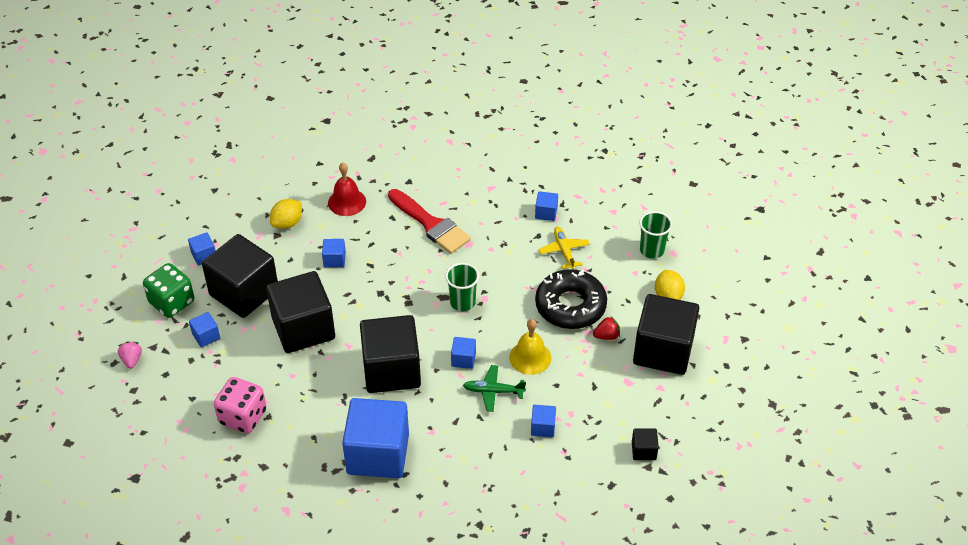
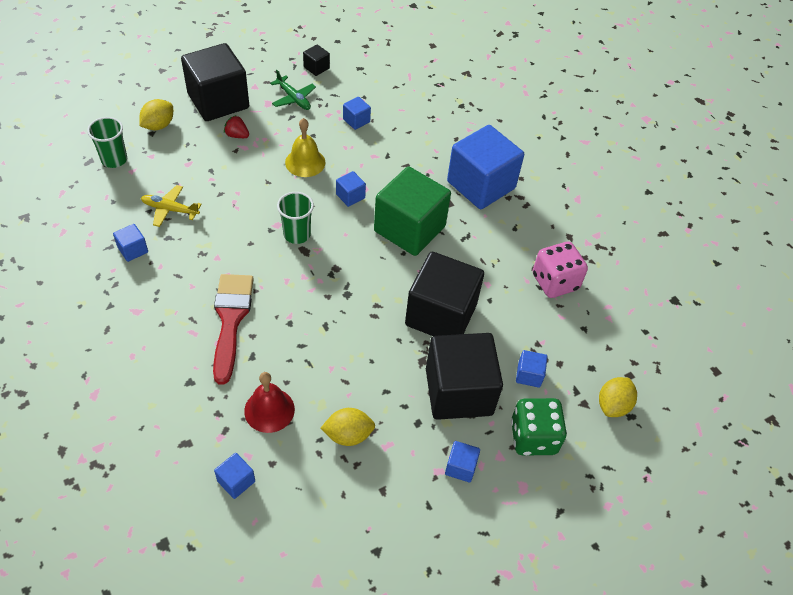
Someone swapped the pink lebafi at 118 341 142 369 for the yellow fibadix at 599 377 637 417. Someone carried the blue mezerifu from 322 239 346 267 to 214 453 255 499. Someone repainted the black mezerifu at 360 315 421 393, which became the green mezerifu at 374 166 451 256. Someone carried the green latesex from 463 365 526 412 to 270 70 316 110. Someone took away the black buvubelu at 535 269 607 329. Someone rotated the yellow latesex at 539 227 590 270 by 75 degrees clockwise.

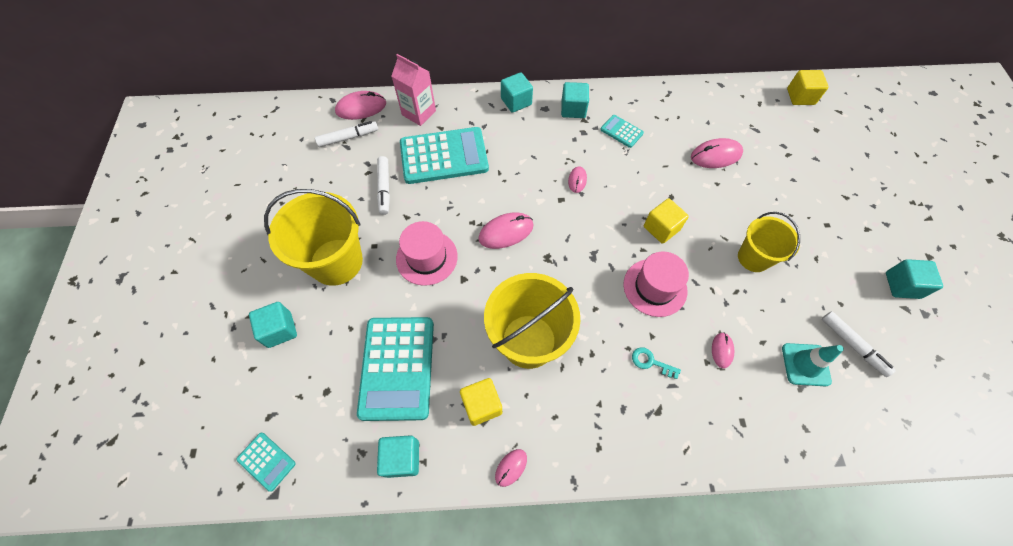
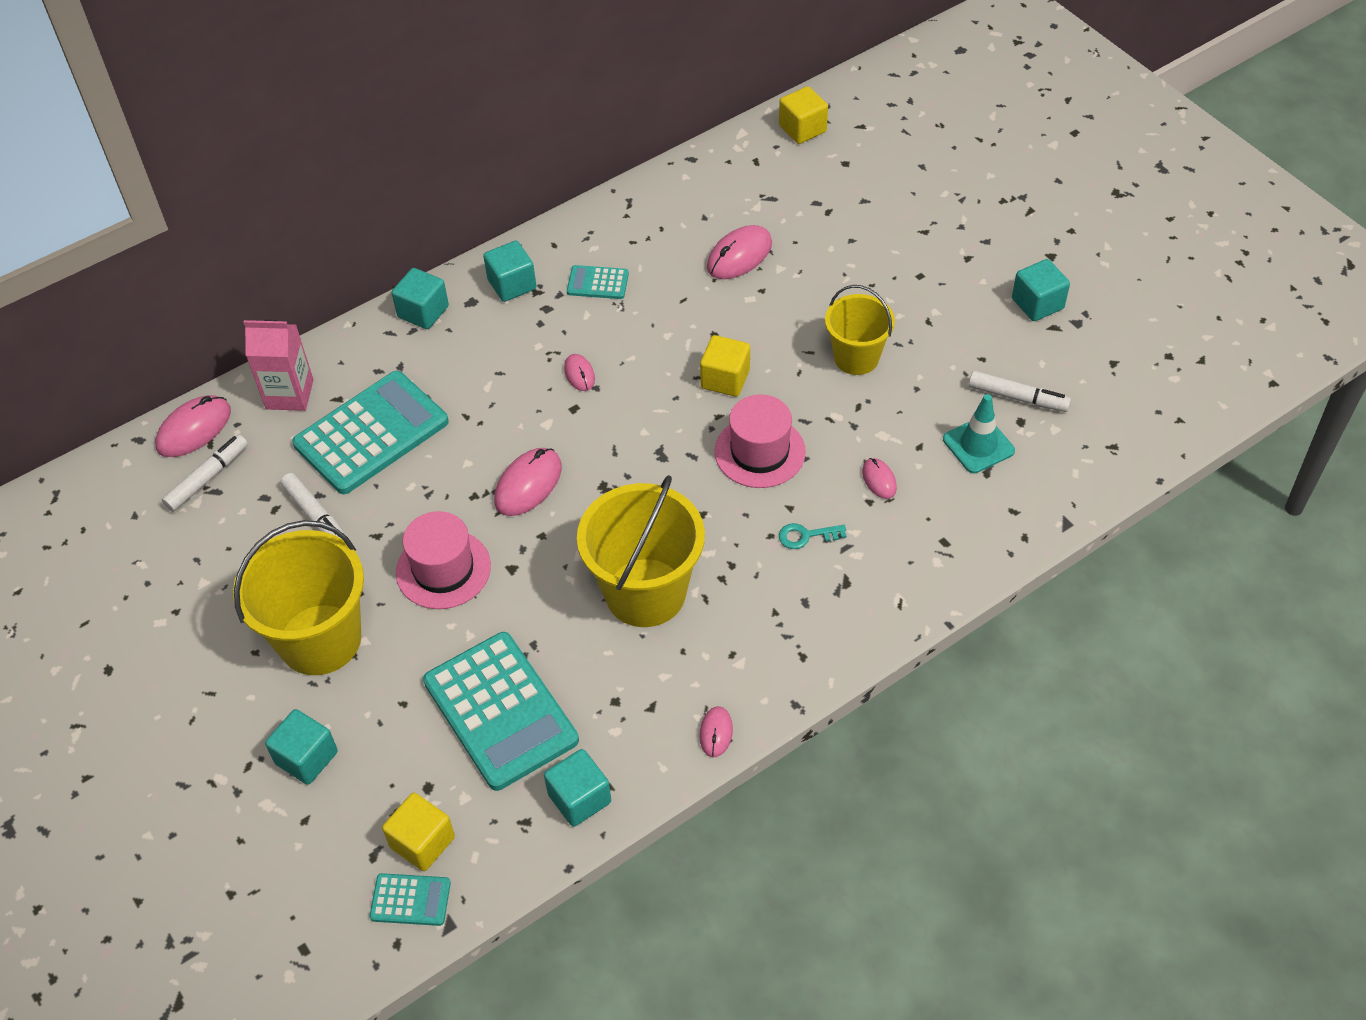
Someone carried the yellow mezerifu from 460 378 502 426 to 382 793 455 871.

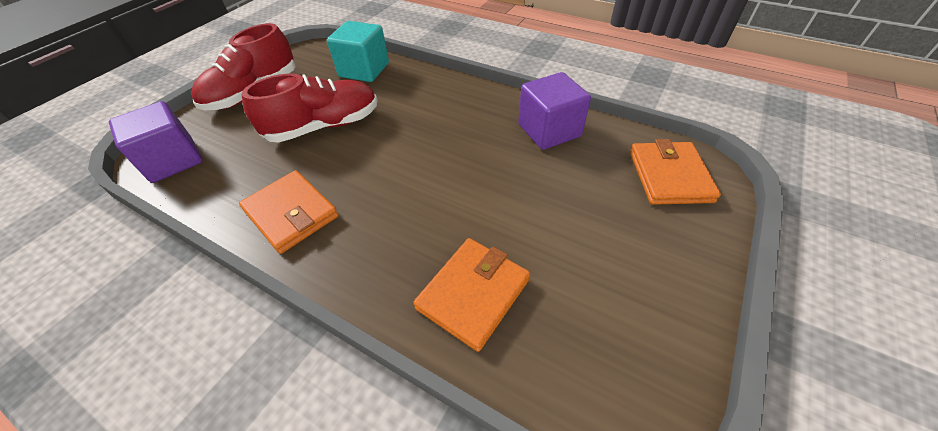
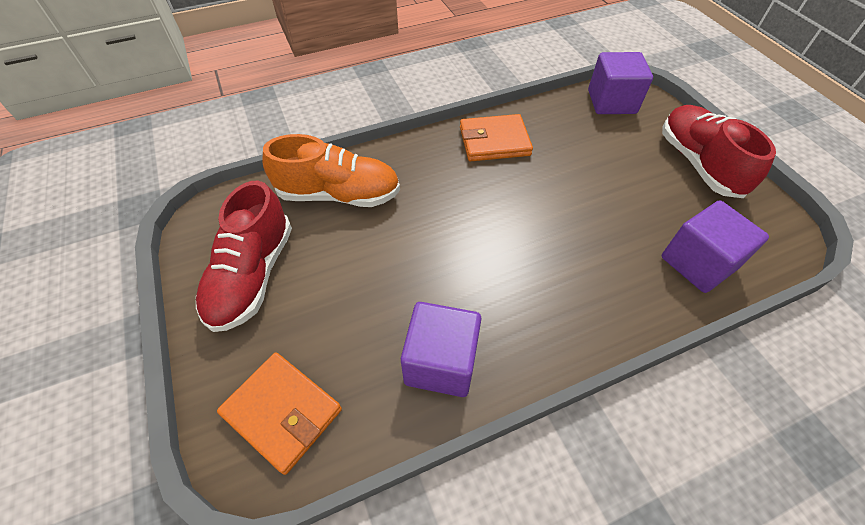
Someone carried the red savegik from 242 73 378 143 to 196 181 292 332. Someone repainted the turquoise mezerifu at 327 21 389 82, which became the purple mezerifu at 662 200 769 293. Someone swapped the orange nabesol at 413 238 530 352 for the orange savegik at 263 134 400 207.

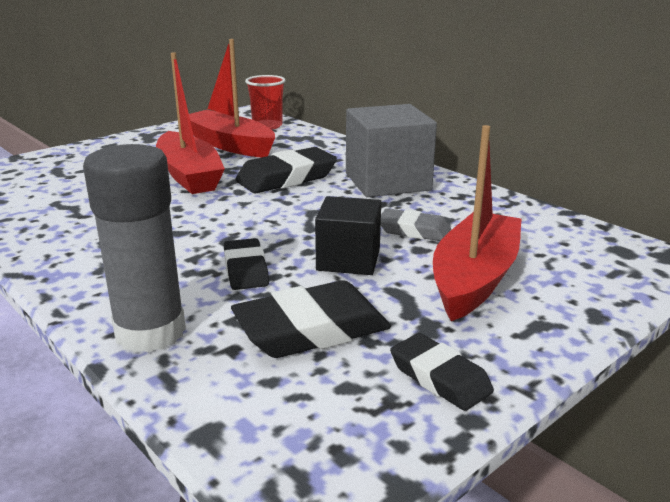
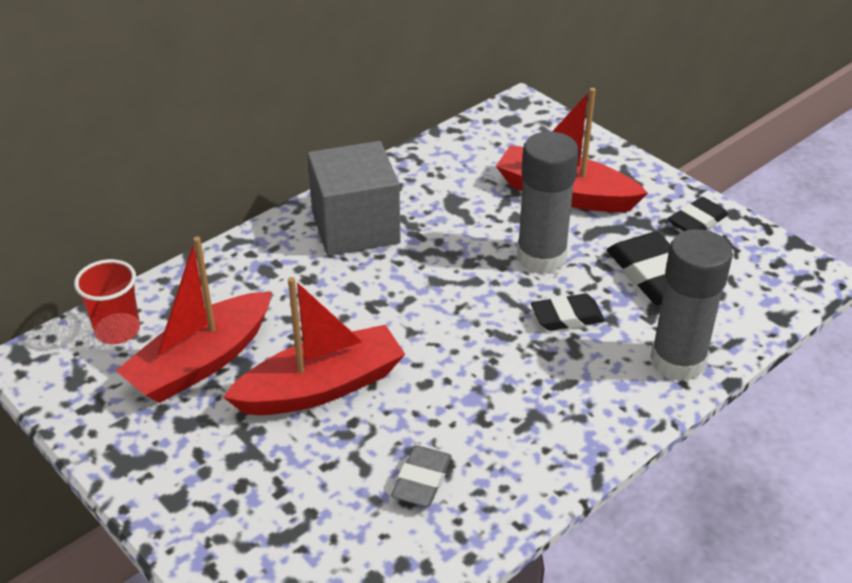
Someone took away the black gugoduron at 235 147 337 193. Someone swapped the black mezerifu at 315 196 381 275 for the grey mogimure at 517 131 579 273. Someone carried the grey gugoduron from 381 208 451 241 to 391 445 452 507.

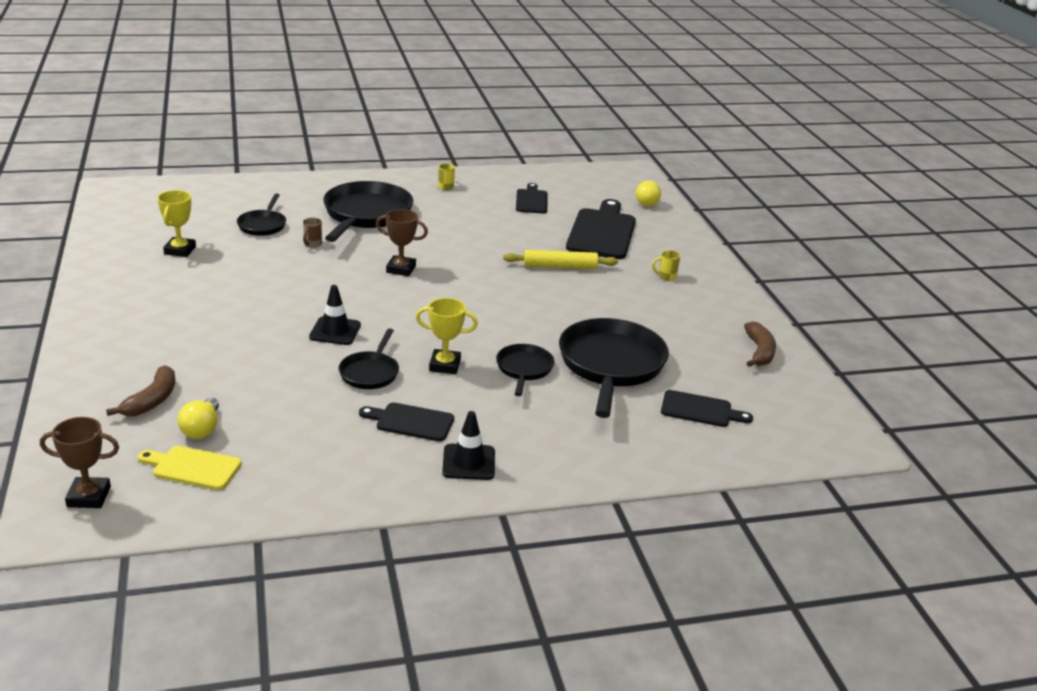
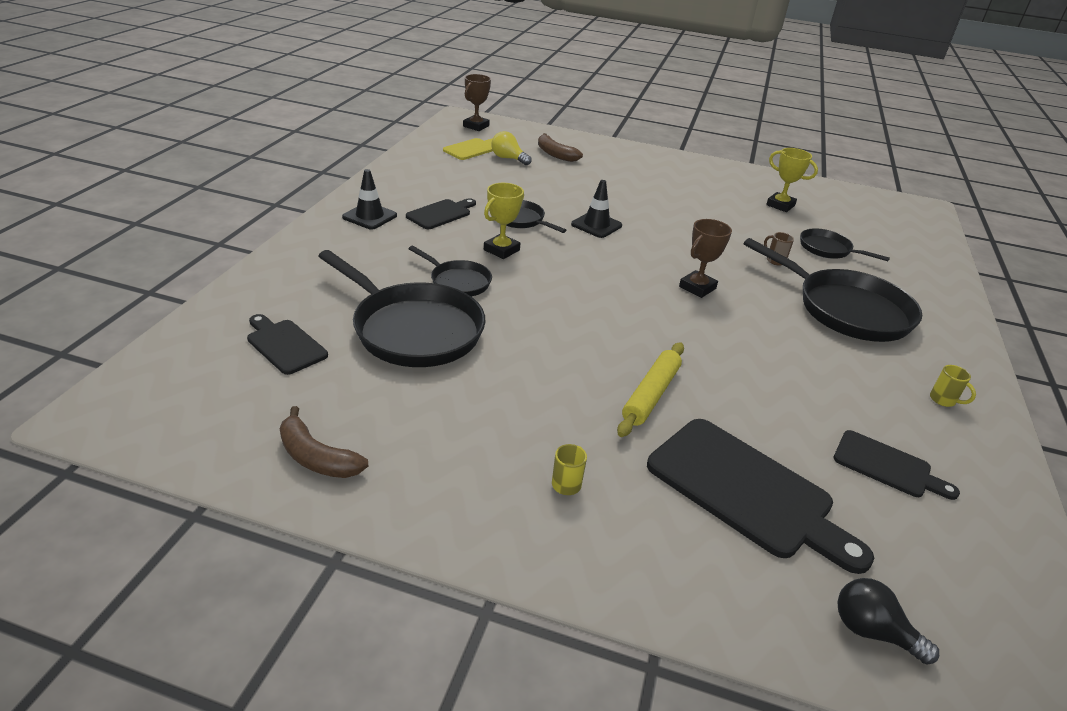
Someone repainted the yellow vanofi at 636 181 661 206, which became the black vanofi at 837 578 939 665. Someone rotated the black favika at 661 390 753 427 by 90 degrees clockwise.

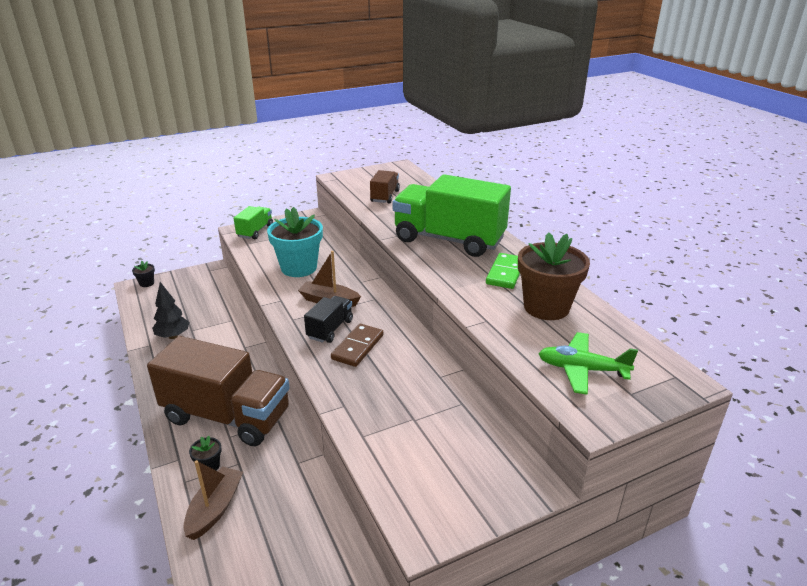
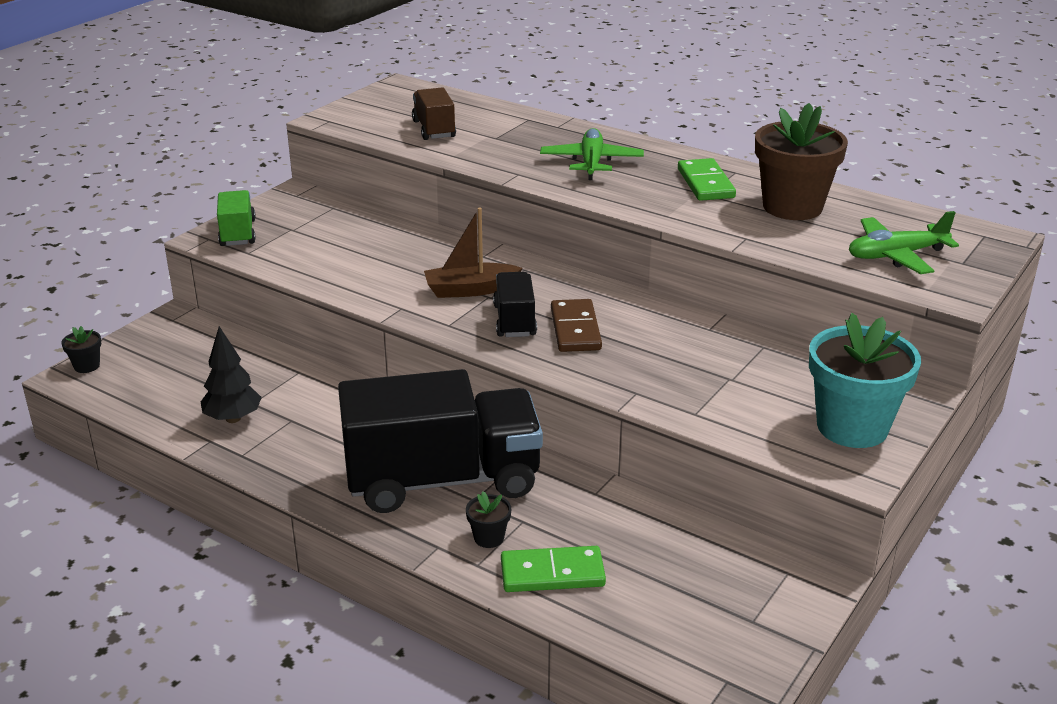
Someone repainted the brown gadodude at 147 336 290 446, which became the black gadodude at 338 369 543 513. Someone swapped the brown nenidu at 184 460 243 540 for the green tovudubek at 501 546 606 592. Someone carried the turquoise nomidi from 267 207 323 277 to 809 313 921 448. Someone swapped the green gadodude at 393 174 511 257 for the green latesex at 540 128 644 180.

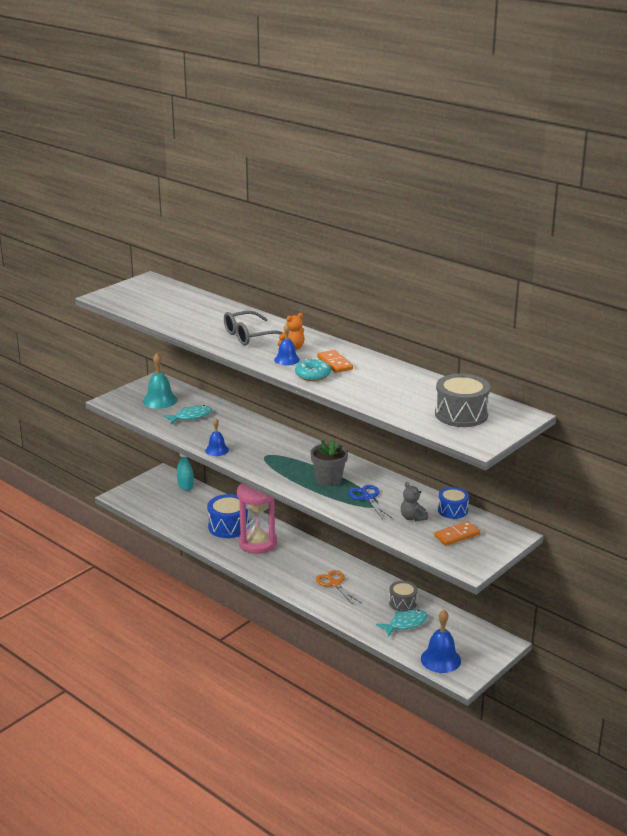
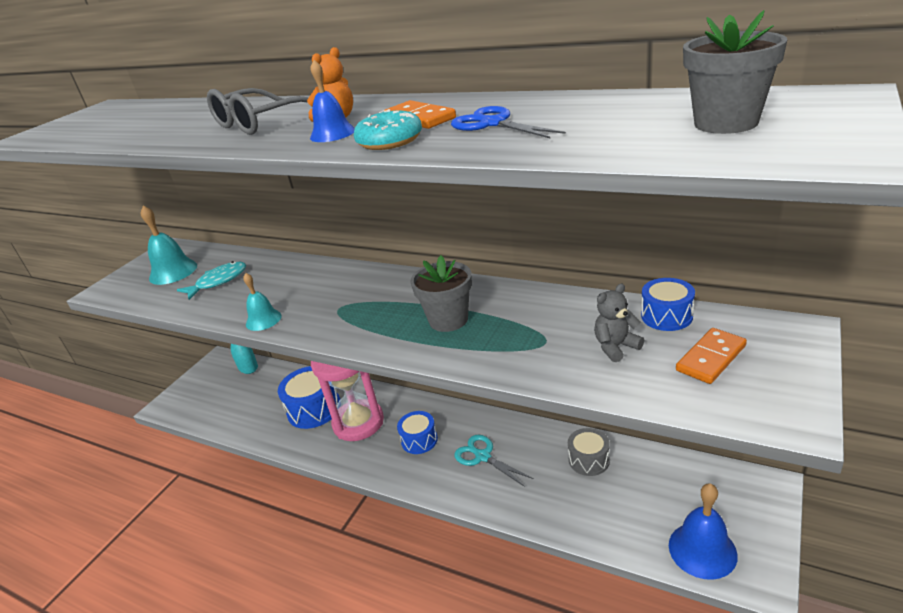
Someone repainted the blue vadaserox at 205 418 229 456, which became the turquoise vadaserox at 243 273 282 331. Someone repainted the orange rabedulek at 316 570 361 605, which became the turquoise rabedulek at 454 435 534 487. Someone carried the blue rabedulek from 348 485 392 519 to 451 106 566 138. Someone took away the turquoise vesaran at 376 610 428 637. Someone rotated the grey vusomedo at 401 482 428 521 by 105 degrees clockwise. Someone swapped the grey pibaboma at 435 374 490 427 for the grey nomidi at 683 10 787 134. Someone put down the blue pibaboma at 397 411 438 454.

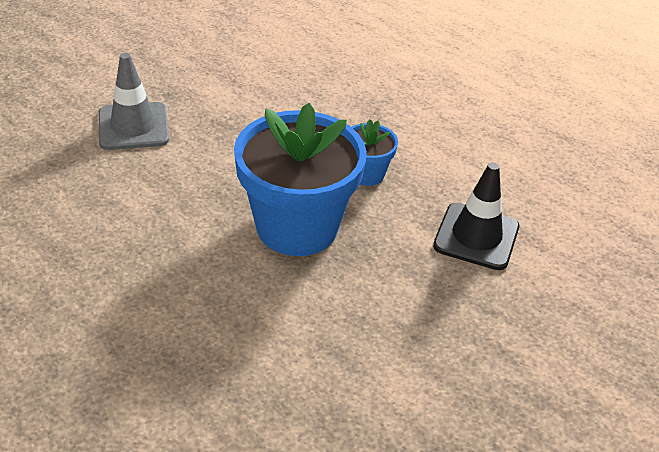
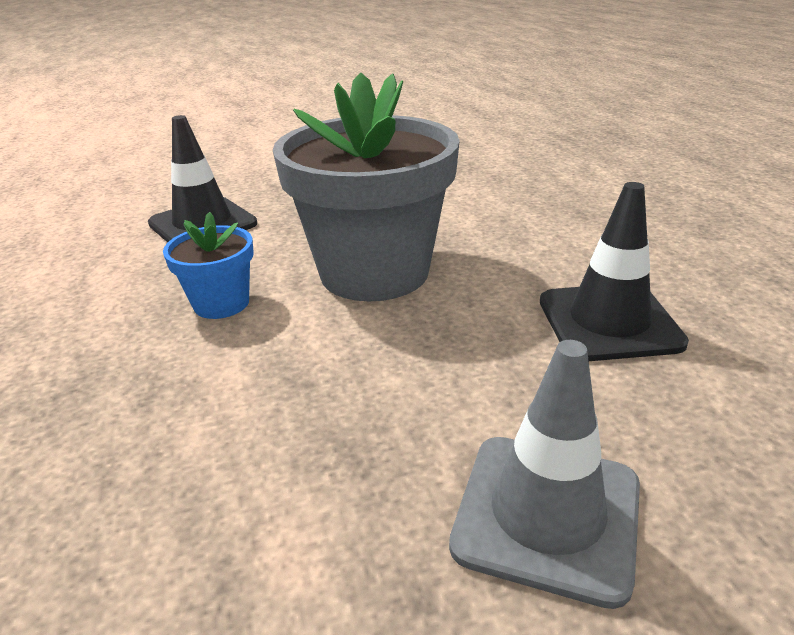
Someone repainted the blue nomidi at 234 103 367 256, which became the grey nomidi at 273 72 460 301. Someone put down the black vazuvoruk at 540 182 689 361.

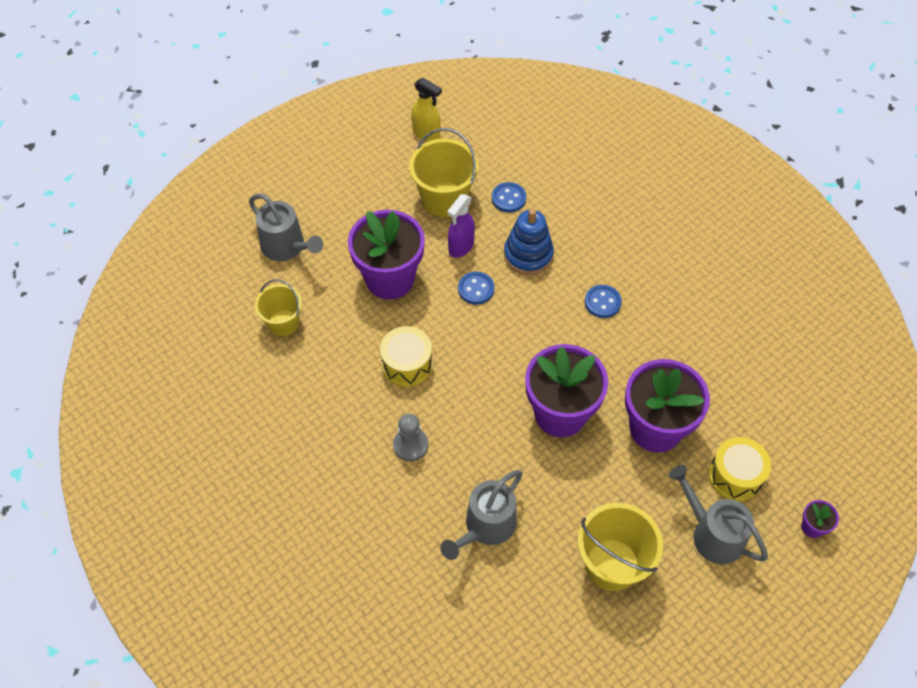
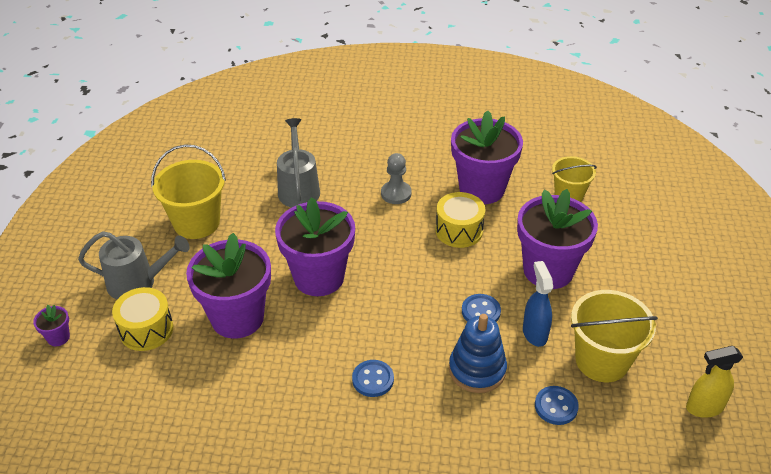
Someone took away the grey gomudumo at 249 193 323 261. Someone repainted the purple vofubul at 448 194 475 258, which became the blue vofubul at 523 261 553 347. Someone put down the purple nomidi at 451 110 523 204.

